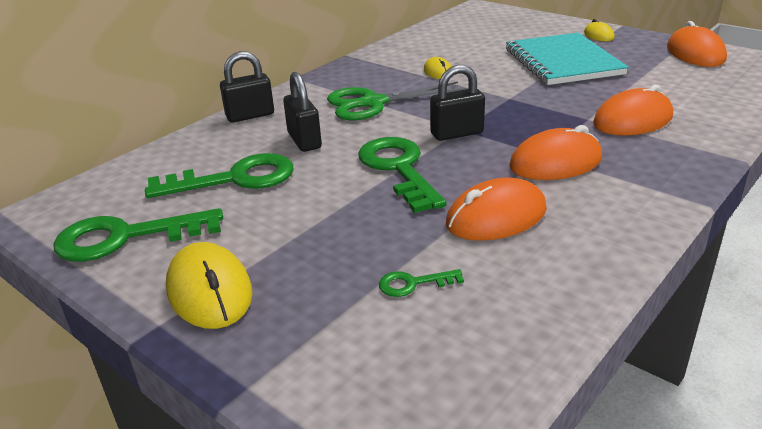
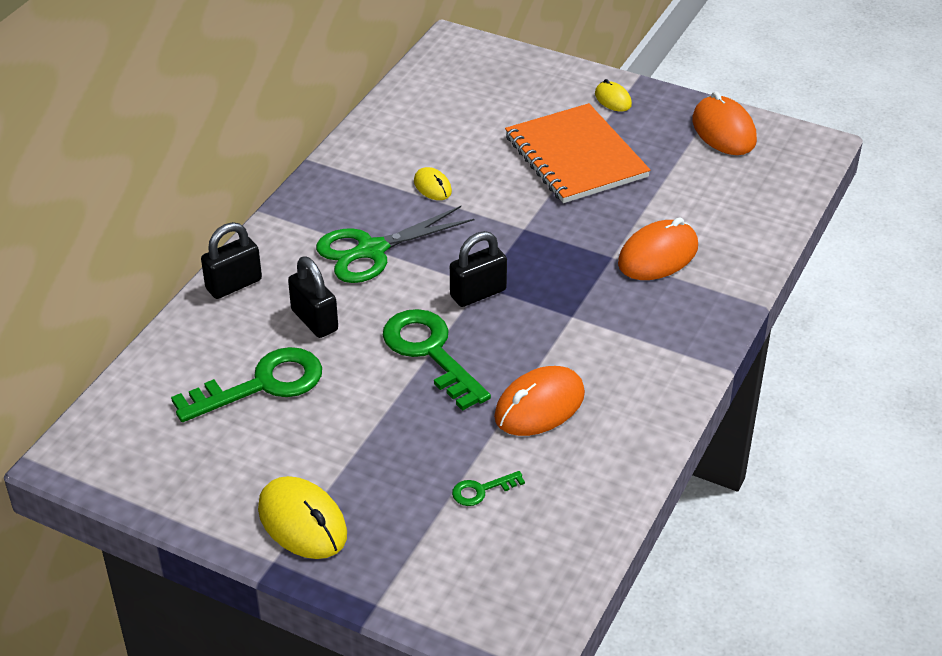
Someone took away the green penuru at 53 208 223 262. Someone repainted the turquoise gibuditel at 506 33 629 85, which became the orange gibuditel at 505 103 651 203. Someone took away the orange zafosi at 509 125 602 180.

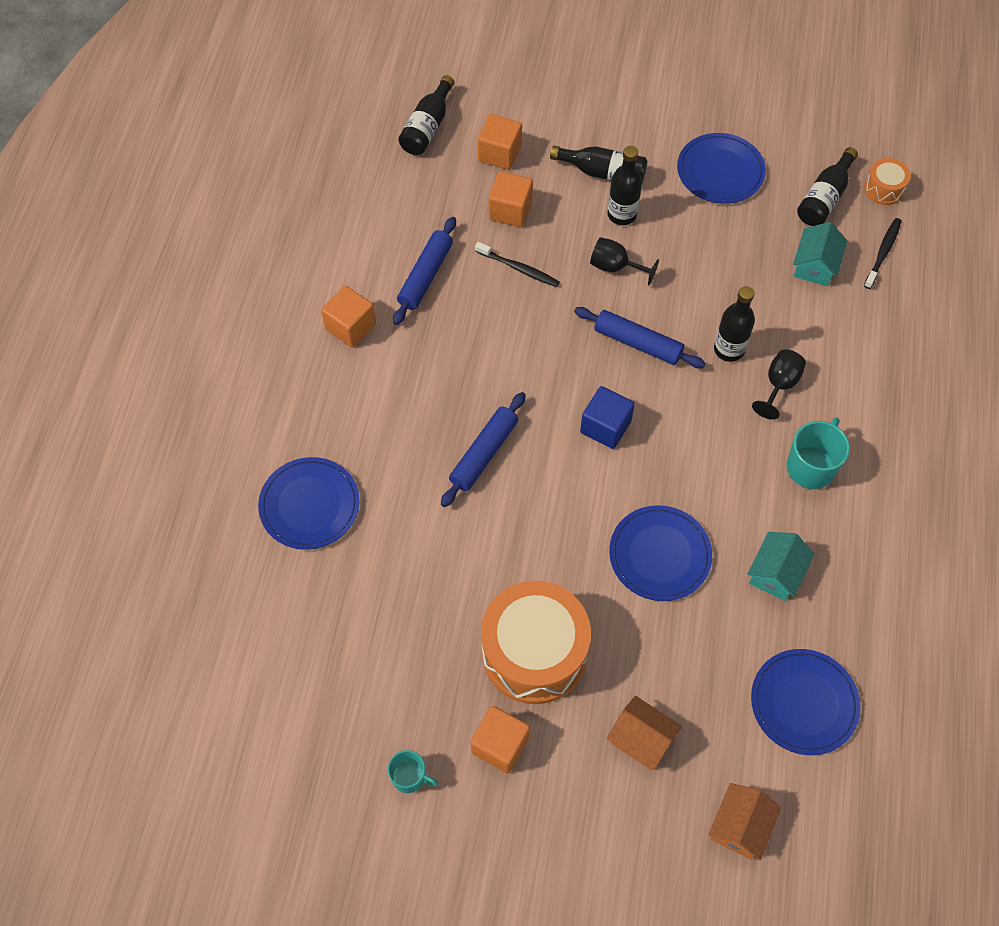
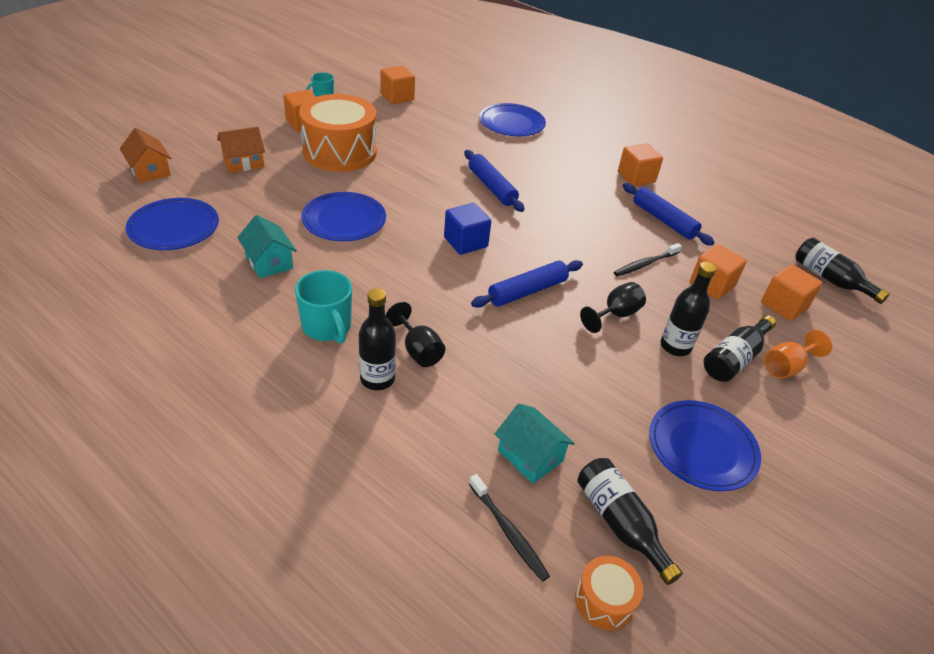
Someone carried the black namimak from 714 286 755 362 to 359 288 396 390. Someone put down the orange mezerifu at 380 66 415 104. Someone put down the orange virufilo at 764 330 832 379.

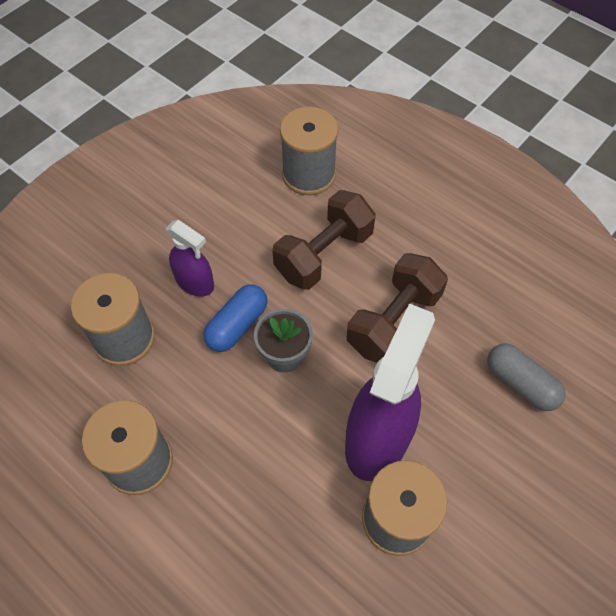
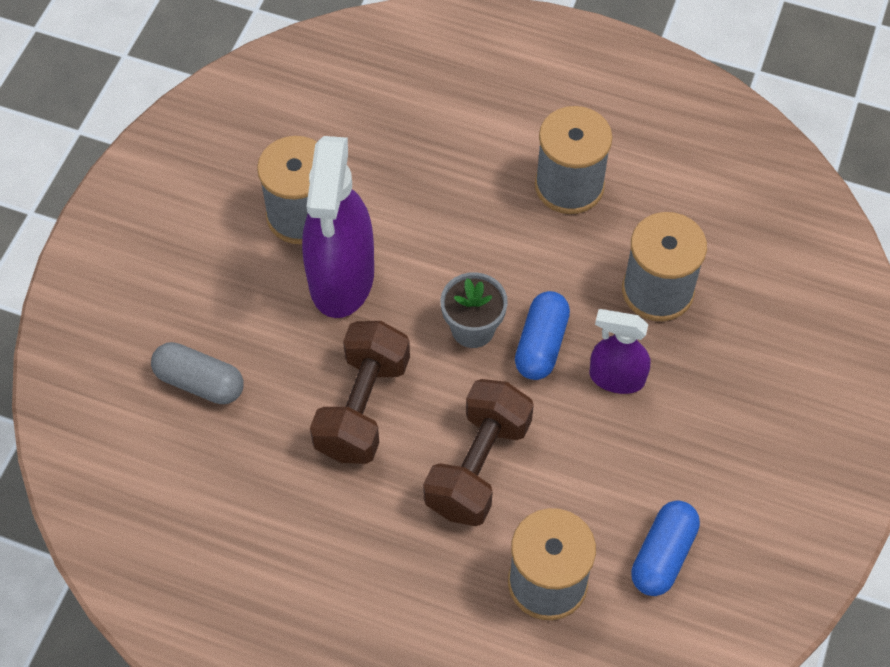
Someone put down the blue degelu at 631 500 700 596.

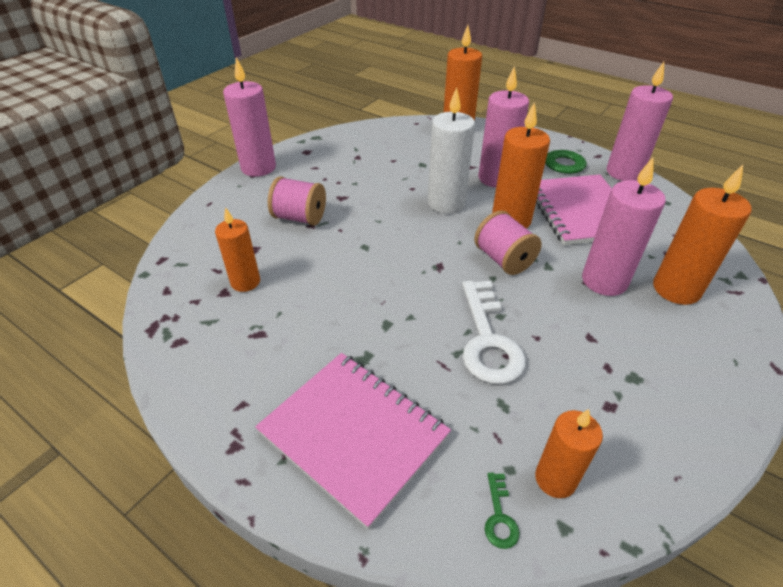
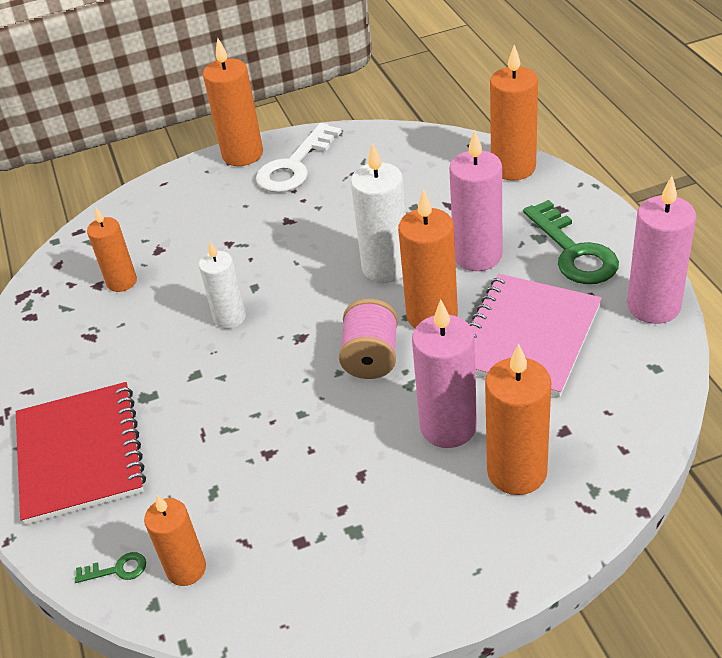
Someone repainted the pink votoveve at 223 57 276 177, which became the orange votoveve at 203 38 263 166. Someone repainted the pink gibuditel at 255 353 451 529, which became the red gibuditel at 16 382 146 525. Someone took away the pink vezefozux at 268 176 326 226. Someone carried the white penuru from 462 281 526 384 to 256 123 342 192. Someone rotated the green penuru at 485 473 520 549 by 135 degrees counterclockwise. Someone put down the white votoveve at 199 241 246 329.

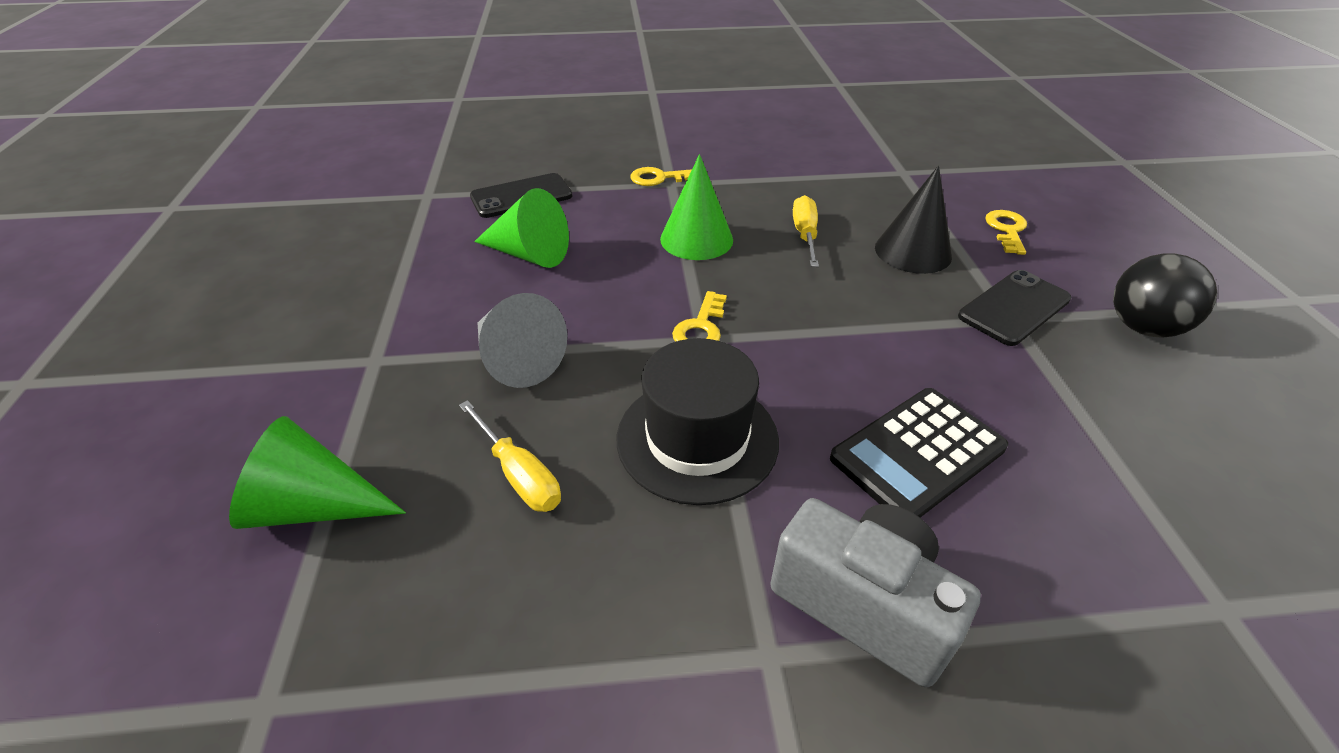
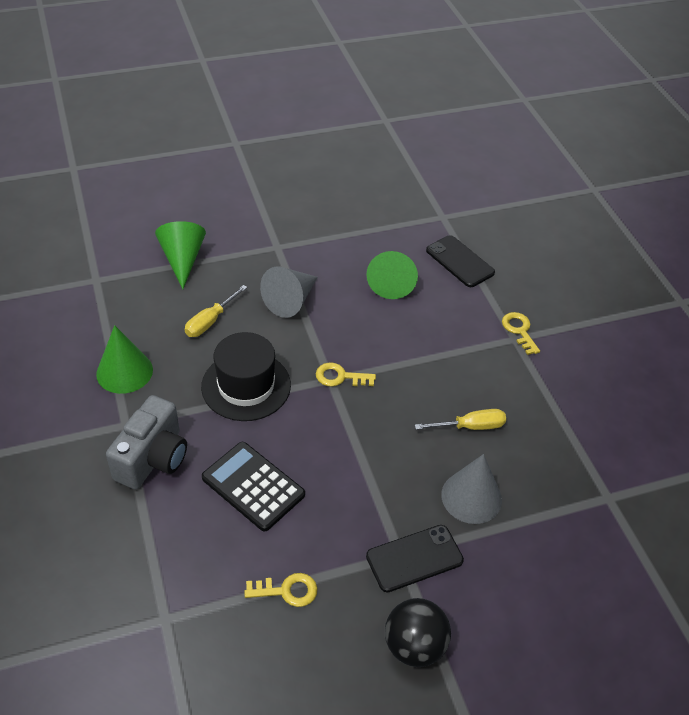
Someone carried the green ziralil from 660 154 733 260 to 96 325 153 394. Someone repainted the black ziralil at 875 166 952 274, which became the grey ziralil at 441 454 502 524. Someone rotated the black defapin at 958 270 1071 346 by 60 degrees counterclockwise. Someone carried the yellow penuru from 985 210 1027 255 to 244 573 318 607.

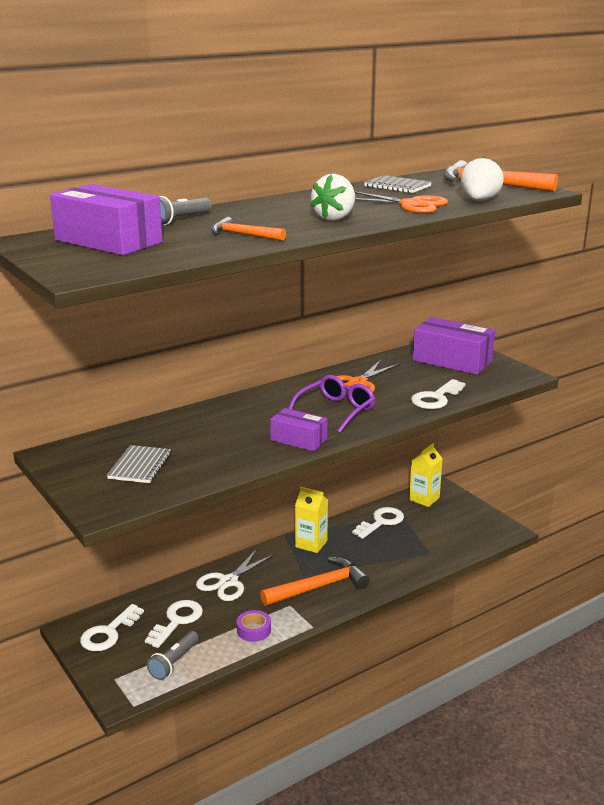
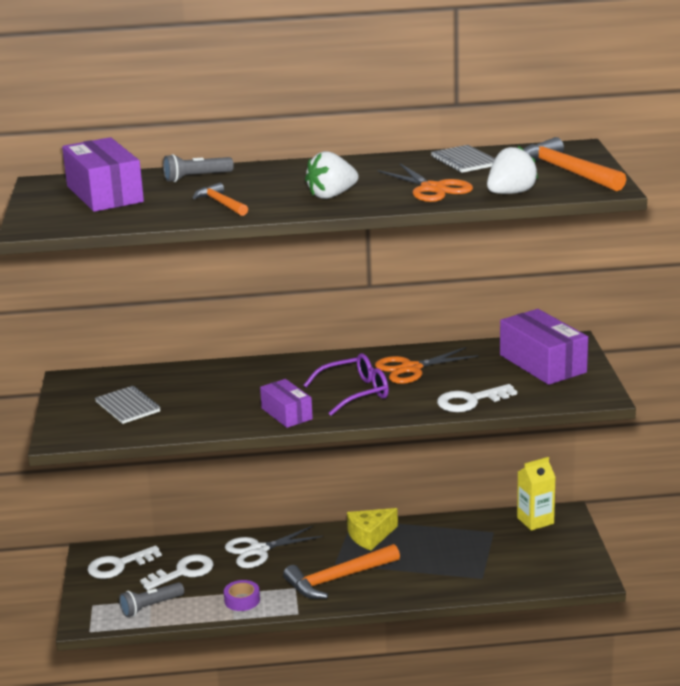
Someone rotated the grey gibuditel at 107 445 171 483 by 75 degrees counterclockwise. Someone rotated the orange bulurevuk at 260 557 370 606 by 150 degrees clockwise. Someone swapped the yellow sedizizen at 295 487 328 553 for the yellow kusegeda at 347 508 398 550. Someone took away the white penuru at 352 507 404 539.

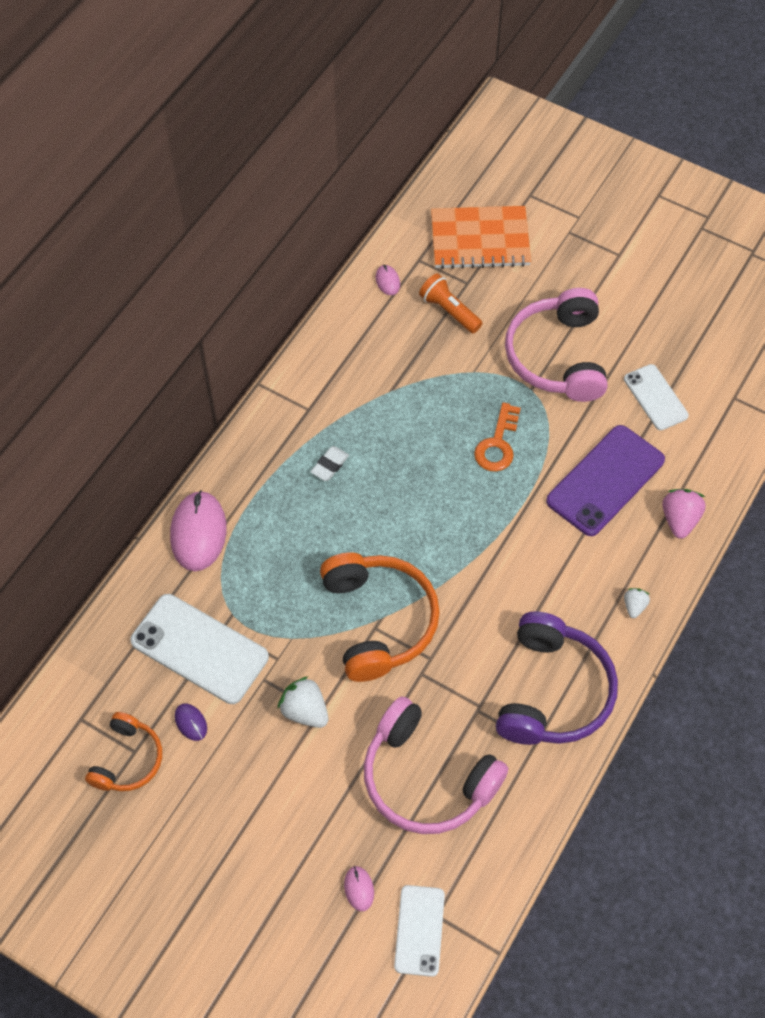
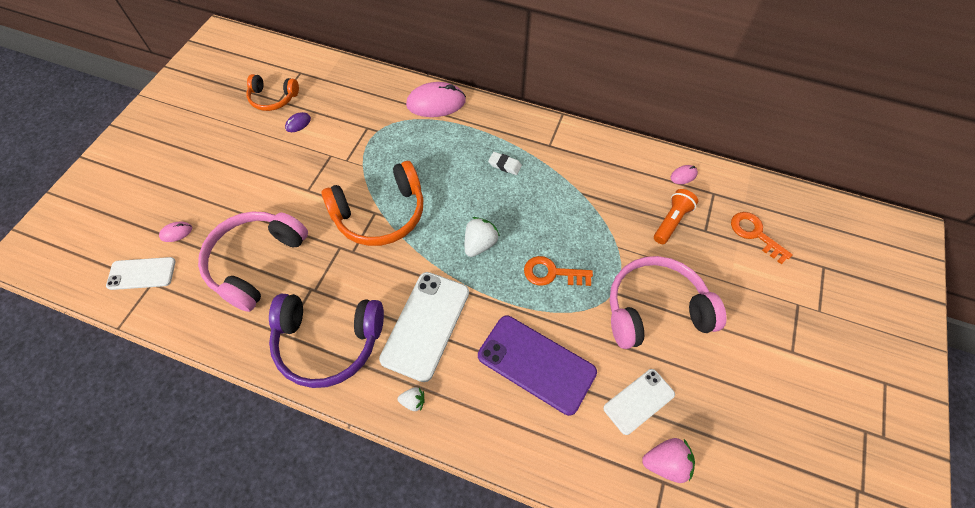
Someone carried the white defapin from 130 594 269 704 to 379 272 469 382. Someone carried the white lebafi from 278 676 328 728 to 465 217 500 257. Someone swapped the orange gibuditel at 431 206 531 269 for the orange penuru at 731 212 793 264. Someone carried the pink lebafi from 662 489 706 539 to 642 438 695 483.

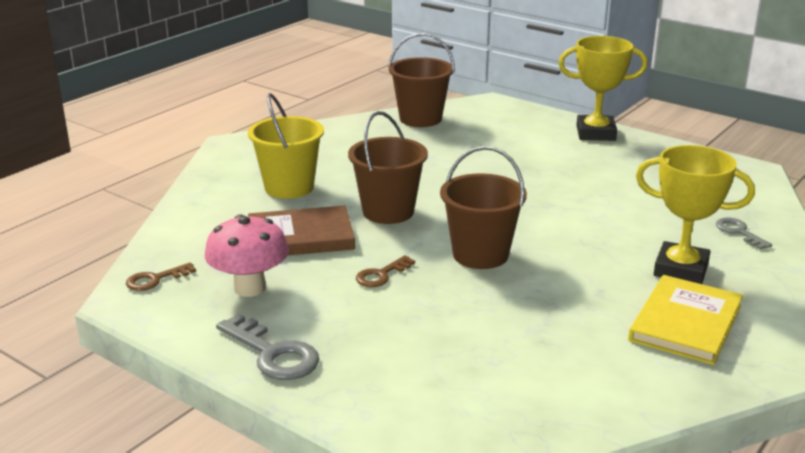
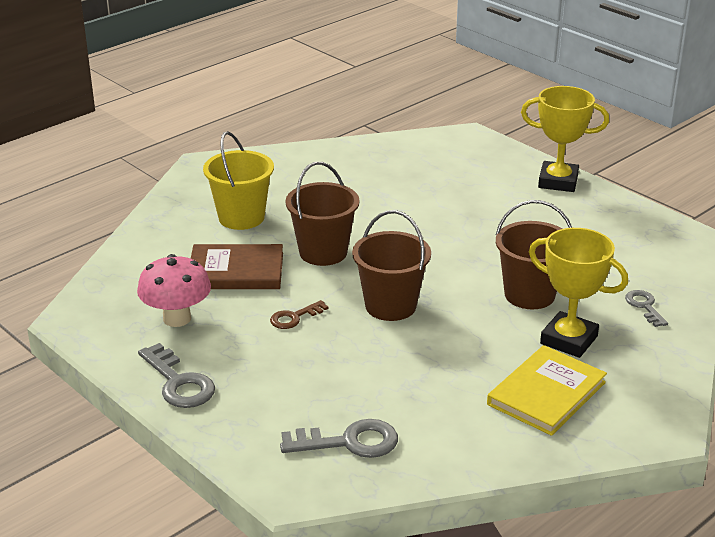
Someone took away the brown penuru at 126 262 196 291. Someone carried the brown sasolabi from 388 33 455 127 to 496 200 572 309. Someone put down the grey penuru at 280 419 398 458.

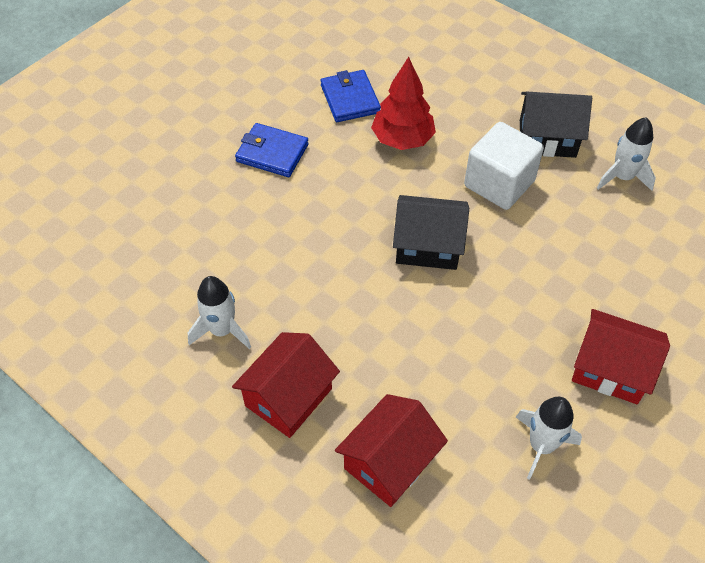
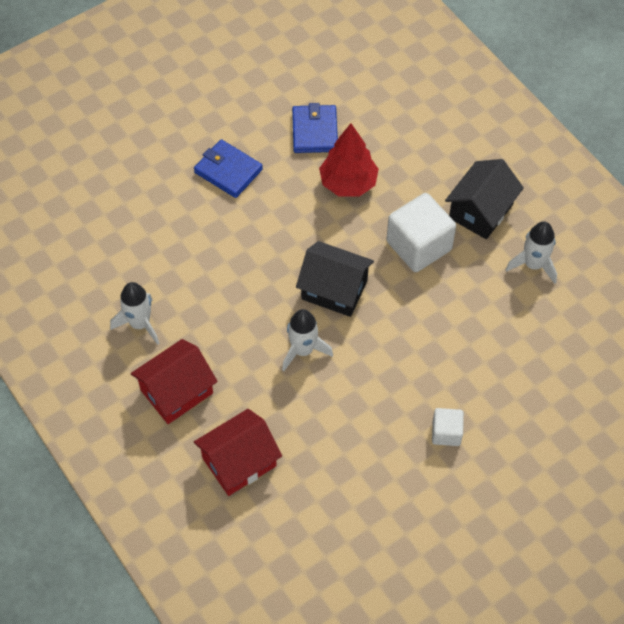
Someone carried the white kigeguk from 516 397 582 480 to 282 309 333 371. Someone rotated the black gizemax at 520 92 592 158 by 75 degrees counterclockwise. Someone swapped the red gizemax at 572 309 670 404 for the white mezerifu at 432 408 464 446.

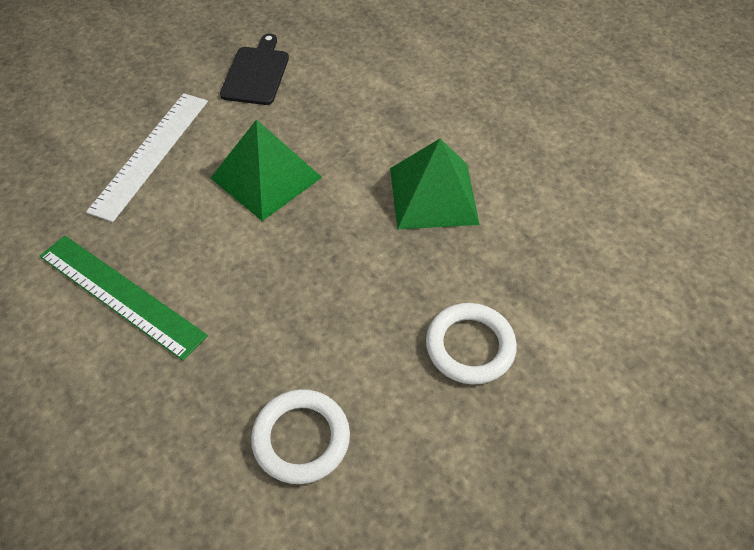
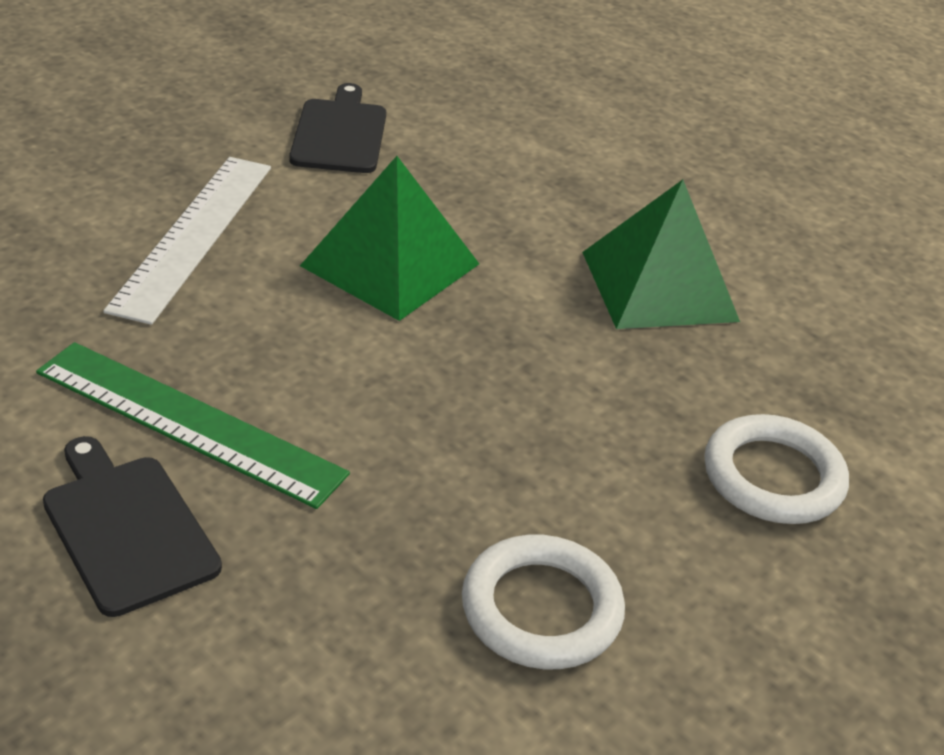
Someone put down the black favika at 43 436 222 617.

